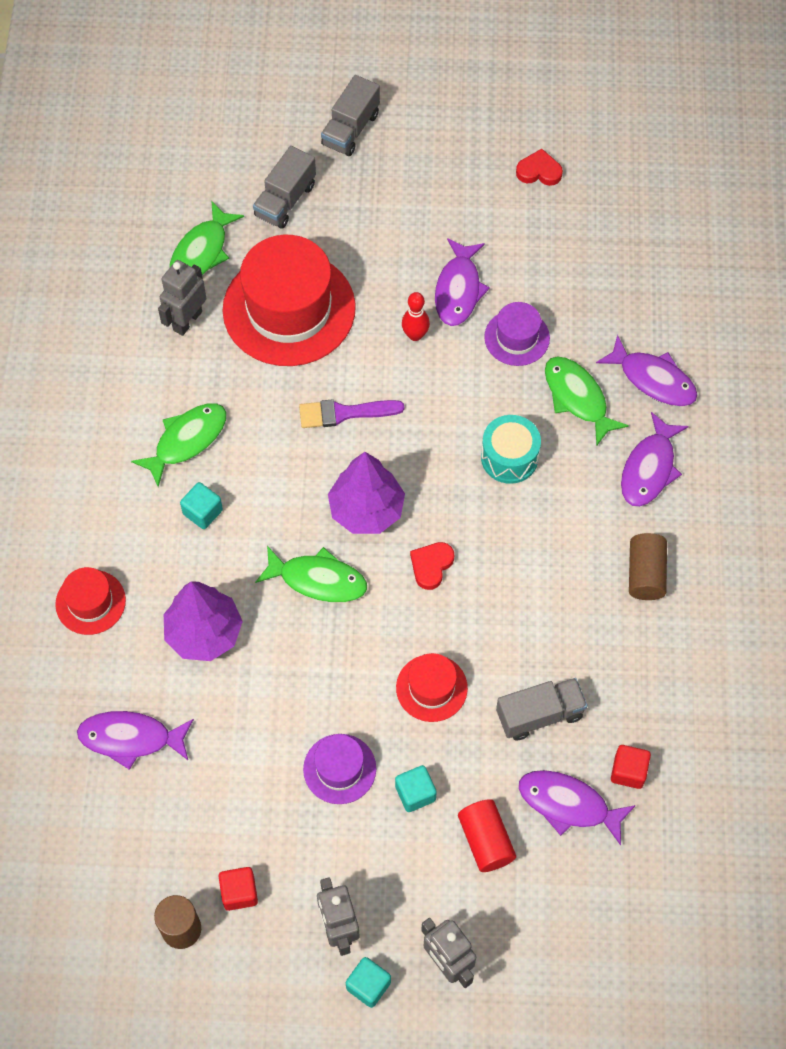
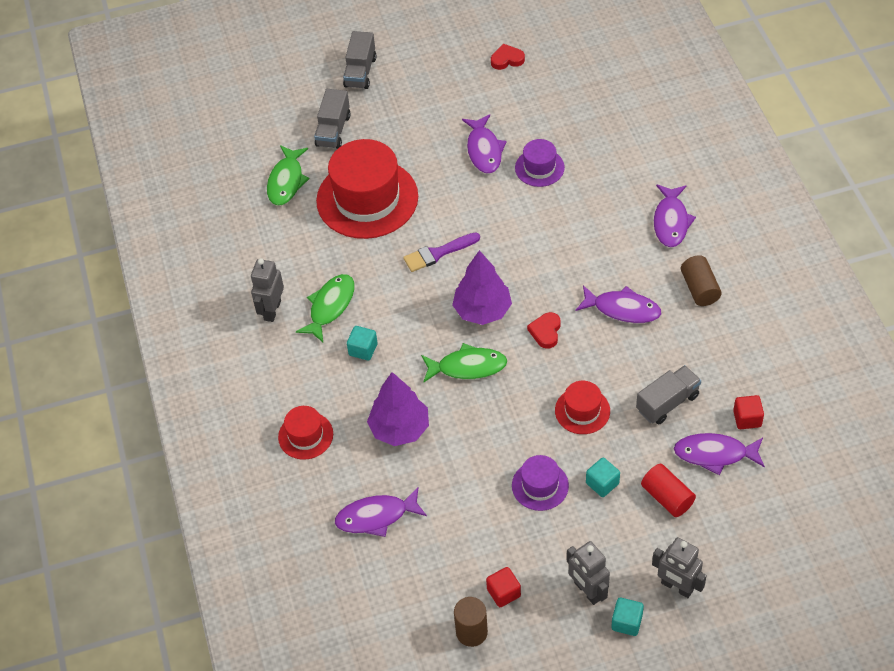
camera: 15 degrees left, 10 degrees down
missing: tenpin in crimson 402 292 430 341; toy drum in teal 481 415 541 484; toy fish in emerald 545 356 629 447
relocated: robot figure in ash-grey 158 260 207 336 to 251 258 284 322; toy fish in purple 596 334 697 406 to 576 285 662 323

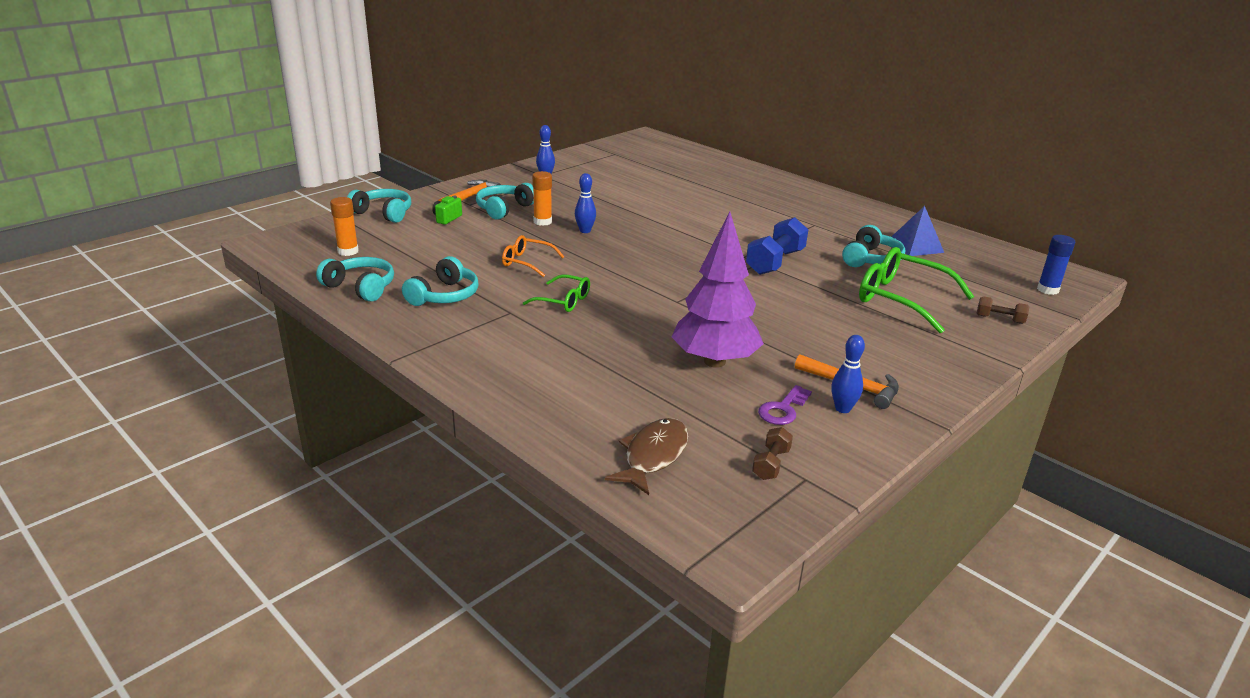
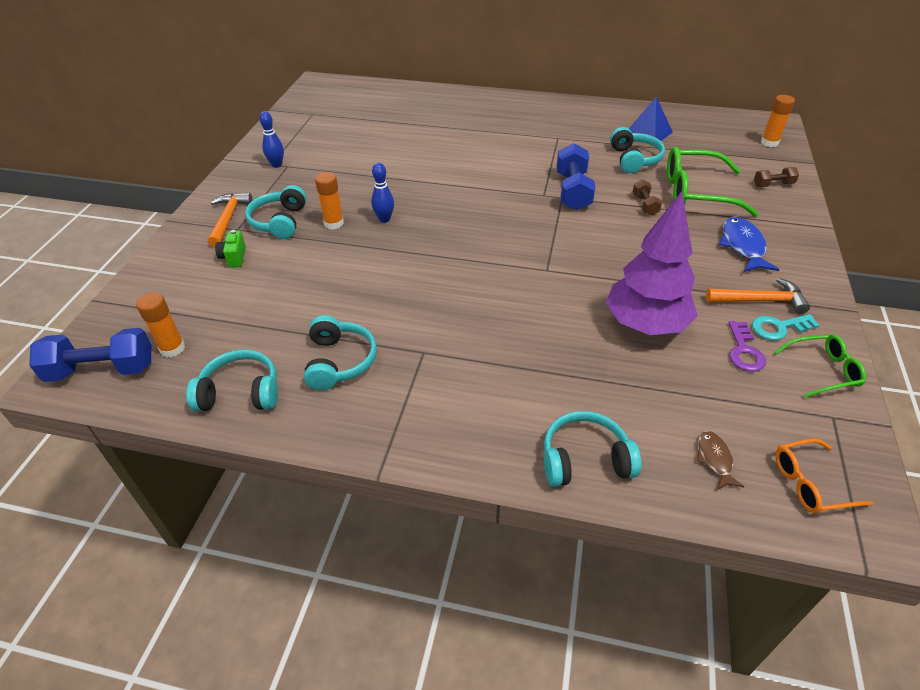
camera: 30 degrees left, 15 degrees up
appeared: free weight in royal blue 29 328 151 382; toy fish in royal blue 719 217 780 272
relocated: headset in teal 347 189 411 223 to 544 411 642 487; eyeglasses in bright orange 502 235 564 277 to 775 438 873 514; eyeglasses in emerald 523 274 590 312 to 774 334 866 398; free weight in russet 752 427 793 480 to 633 179 662 215
exchanged: tenpin in royal blue 831 335 865 413 to door key in teal 752 314 820 340
colour: glue stick in royal blue 1037 235 1075 295 to glue stick in bright orange 761 95 795 147
size: toy fish in russet 605 418 688 495 = 697 431 745 490 x0.58

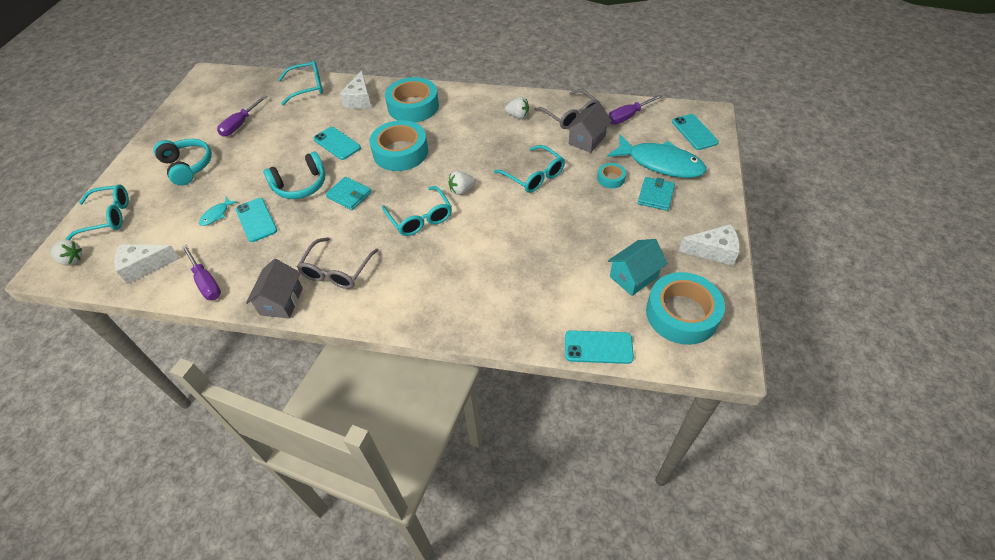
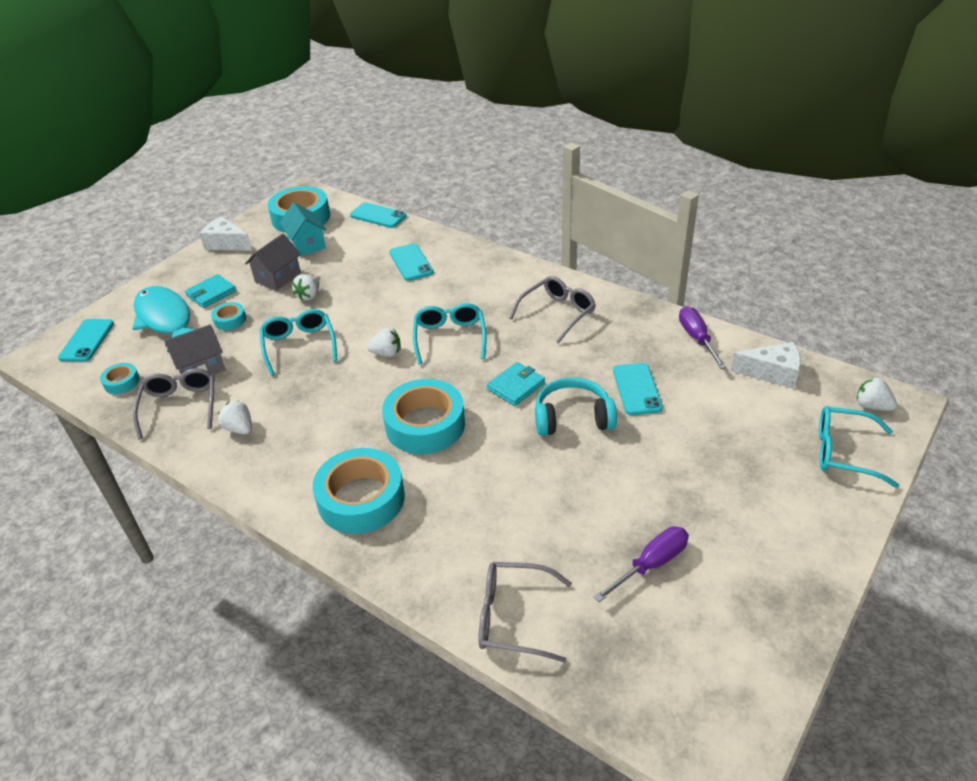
camera: 155 degrees left, 10 degrees down
missing: headset in teal 153 139 212 186; toy fish in teal 199 197 237 226; piece of cheese in white 339 70 371 109
appeared: strawberry in white 292 274 319 301
relocated: cottage in ash-grey 246 259 303 319 to 245 234 301 291; mobile phone in teal 313 127 361 160 to 389 243 434 281
exchanged: hand screwdriver in purple 608 94 663 125 to roll of tape in teal 100 363 140 394
colour: eyeglasses in teal 278 60 323 105 to eyeglasses in ash-grey 478 562 572 663
spun: card wallet in teal 325 177 372 210 = 487 362 545 406 75 degrees clockwise; cottage in teal 608 239 668 296 = 280 203 326 256 75 degrees clockwise

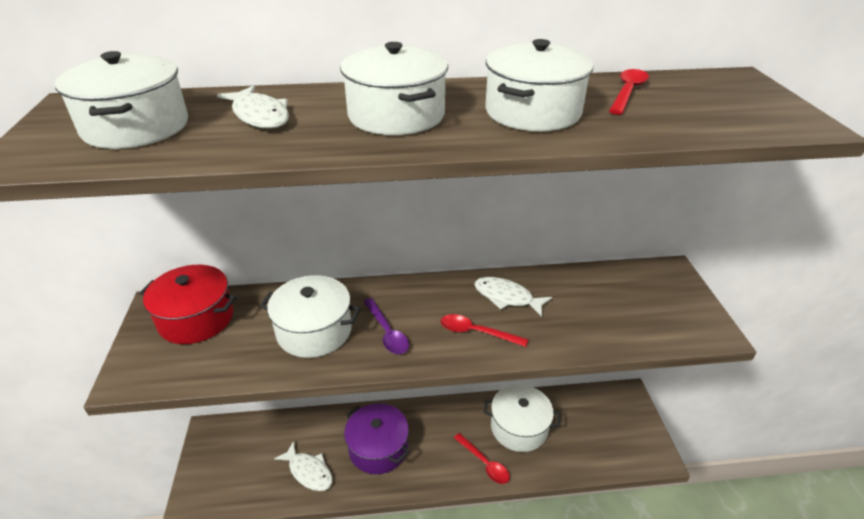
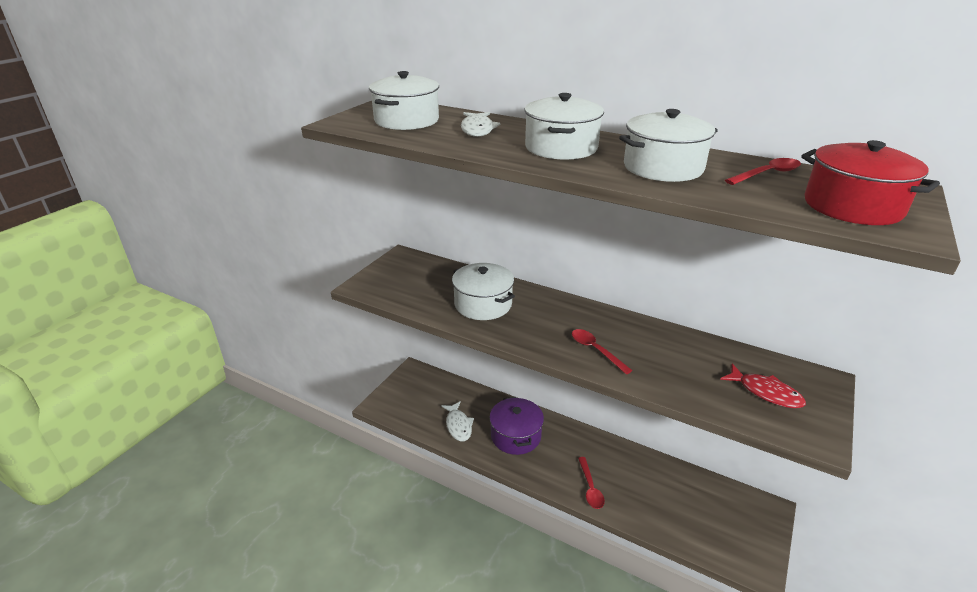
camera: 35 degrees right, 5 degrees down
missing: spoon in purple 363 298 409 354; toy fish in white 474 277 552 317; cooking pot in white 483 384 560 452
appeared: toy fish in crimson 720 364 806 408
relocated: cooking pot in crimson 139 265 237 344 to 801 140 940 225

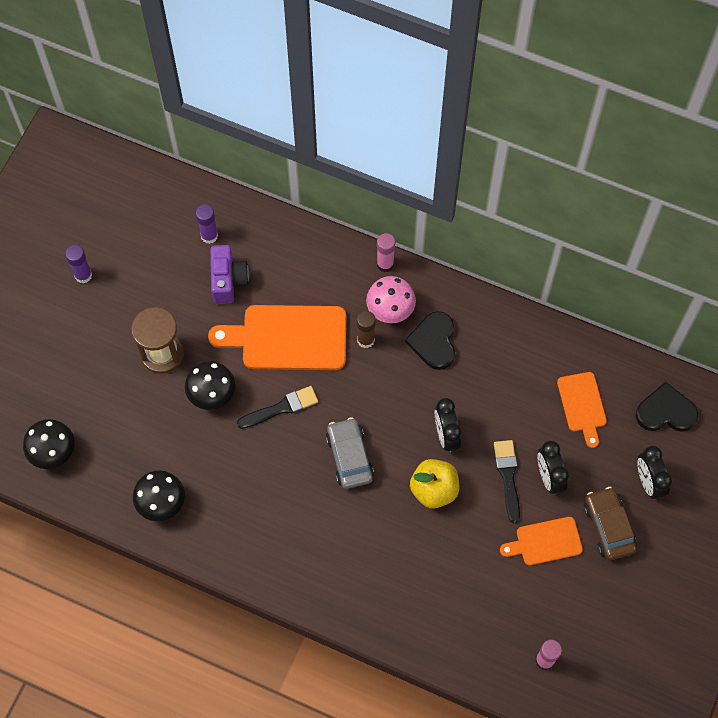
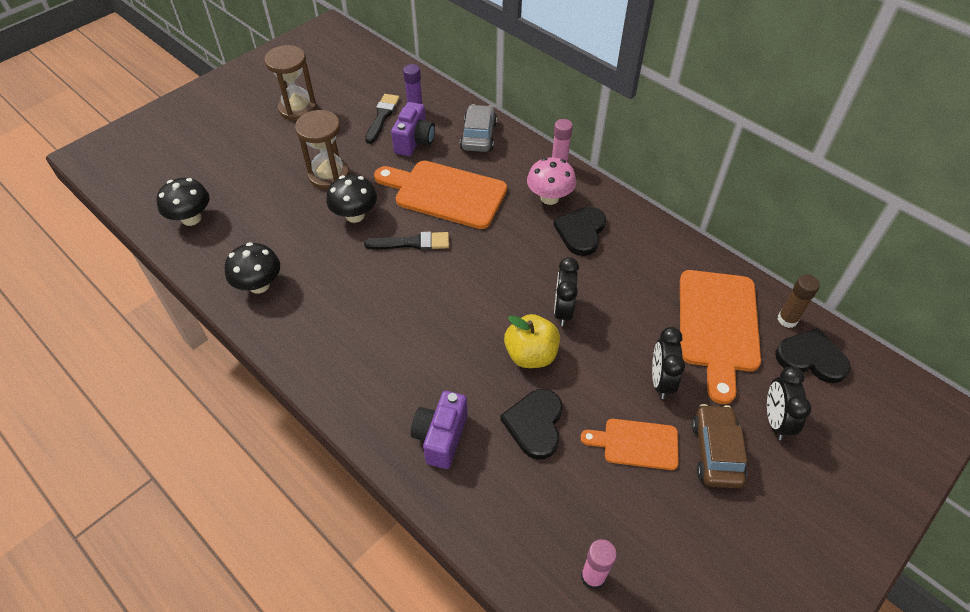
camera: 20 degrees right, 15 degrees down
appeared: photo camera in purple 411 391 467 469; heart in ebony 500 389 563 459
relocated: automobile in ash-grey 326 417 374 489 to 460 105 497 152; glue stick in russet 357 311 376 348 to 778 275 820 328; brush in ebony 494 440 520 524 to 365 94 400 144
exchanged: glue stick in purple 65 245 92 284 to sand timer in russet 264 45 317 121
size: chopping board in bright orange 557 372 607 448 = 680 270 761 404 x1.79

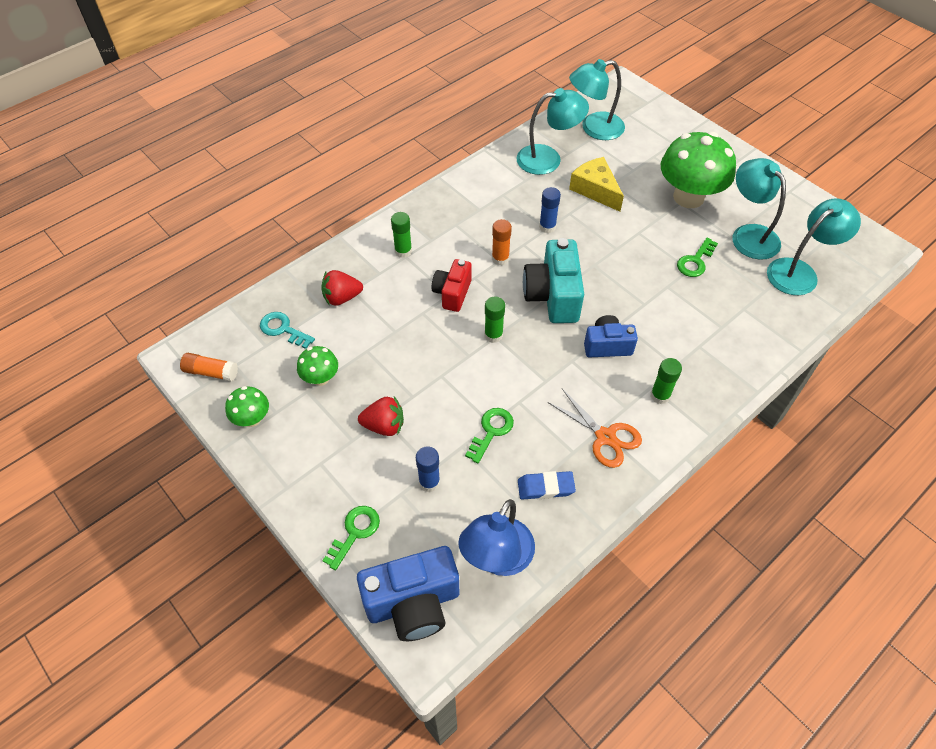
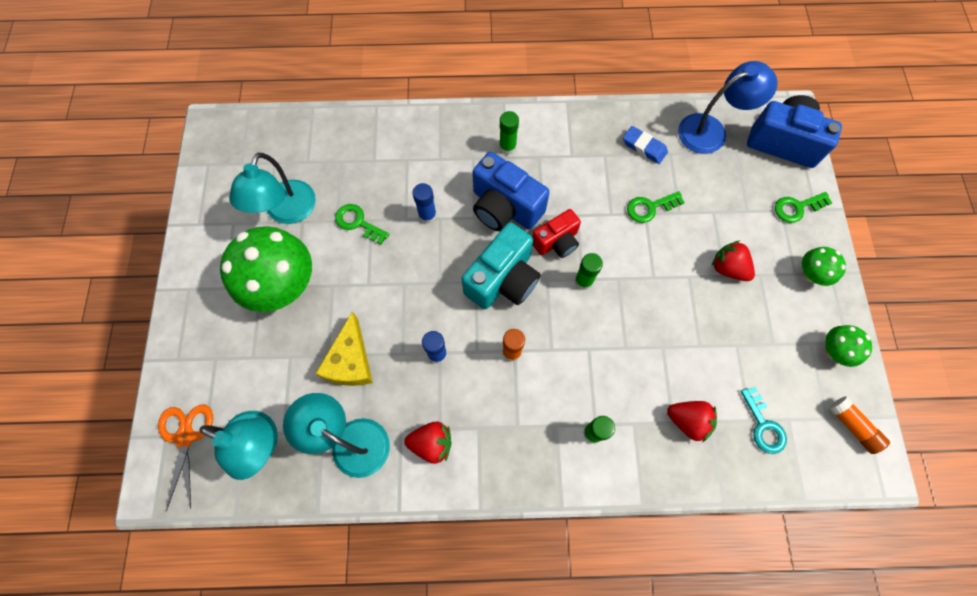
camera: 140 degrees left, 15 degrees up
missing: lamp in teal 767 198 861 295
appeared: strawberry in crimson 404 422 452 464
relocated: fungus in emerald 297 346 338 386 to 802 247 846 286; glue stick in royal blue 416 446 440 492 to 412 183 437 224; photo camera in crimson 432 259 472 312 to 532 209 581 258; scissors in bright orange 547 389 642 468 to 158 404 213 511
spun: door key in emerald 677 238 718 277 = 335 204 389 244 135 degrees counterclockwise
size: photo camera in royal blue 584 315 638 357 = 473 152 550 231 x1.61

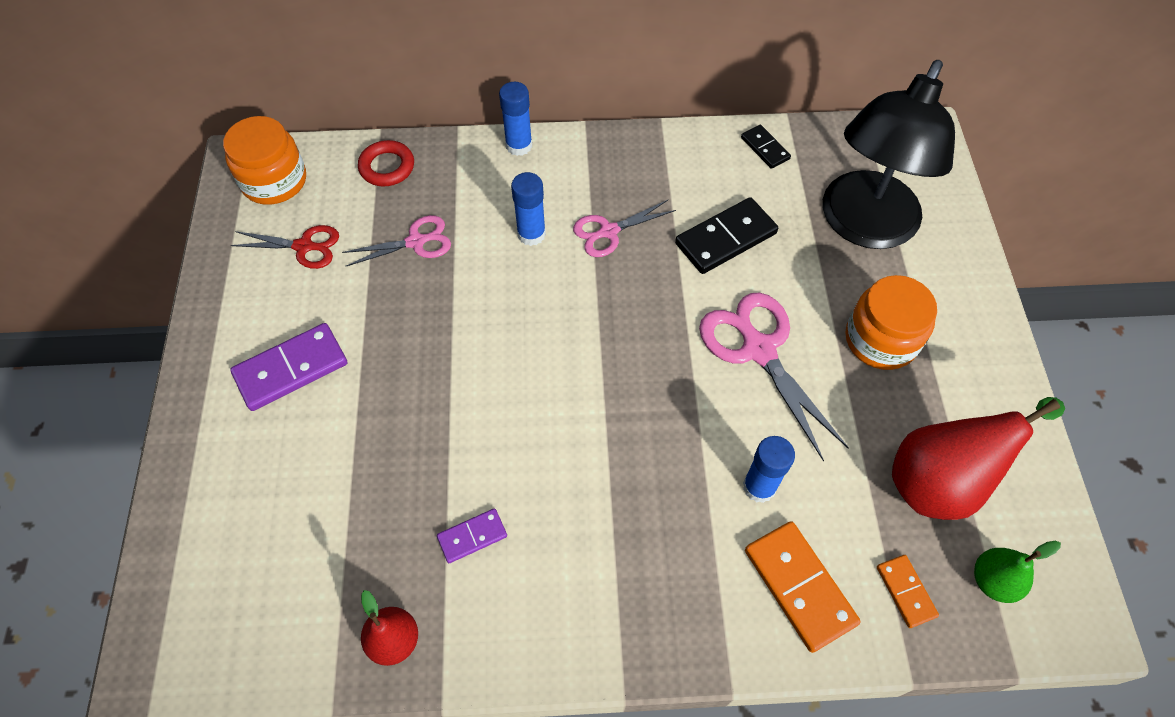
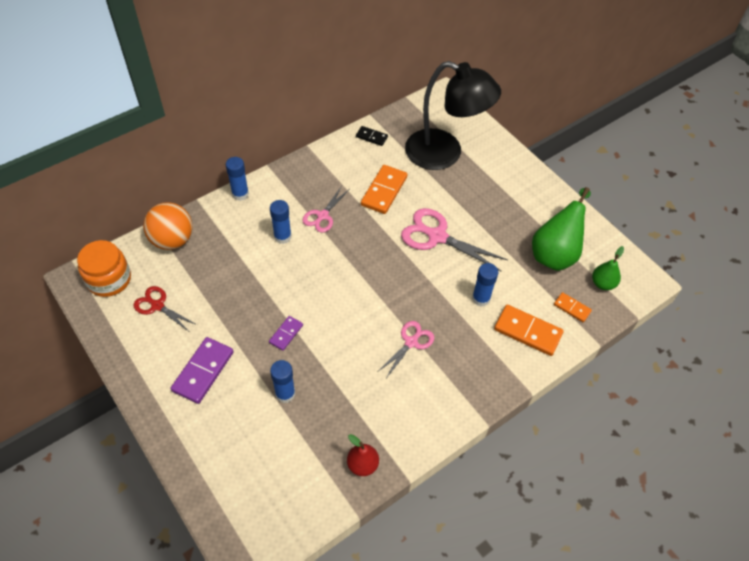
camera: 35 degrees left, 5 degrees down
missing: jar in bright orange 846 275 937 370
appeared: glue stick in royal blue 270 360 295 403
relocated: scissors in pink 342 215 451 266 to 377 321 435 378; domino piece in purple 437 508 507 563 to 269 316 303 351
exchanged: torus in crimson 358 140 414 186 to ball in bright orange 143 202 193 250
colour: domino piece in ebony 675 197 778 274 to domino piece in bright orange 361 165 407 214; toy pear in crimson 892 397 1065 520 to toy pear in emerald 532 187 591 271
spun: scissors in crimson 230 225 339 269 = 134 286 197 331 120 degrees counterclockwise; lamp in ebony 823 60 955 249 = 405 61 501 170 60 degrees counterclockwise

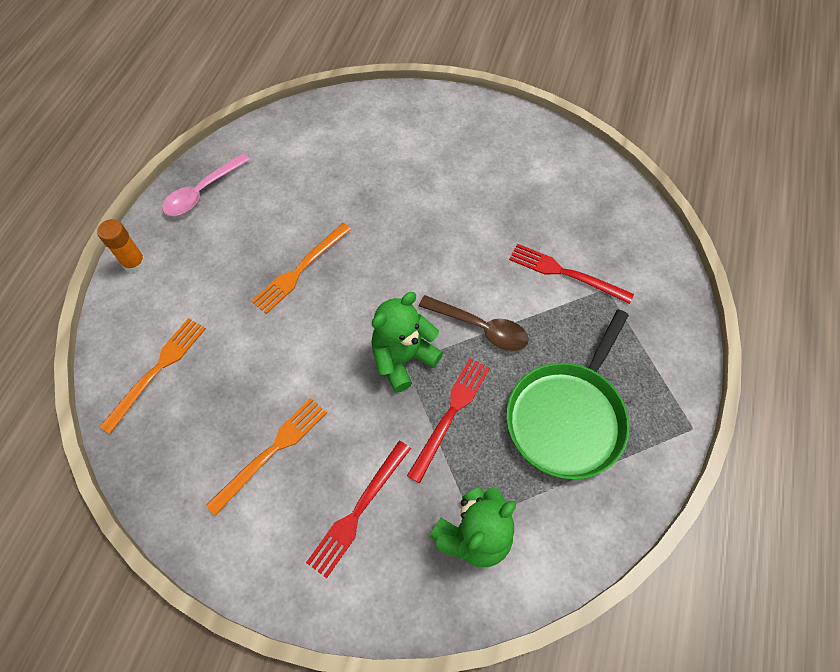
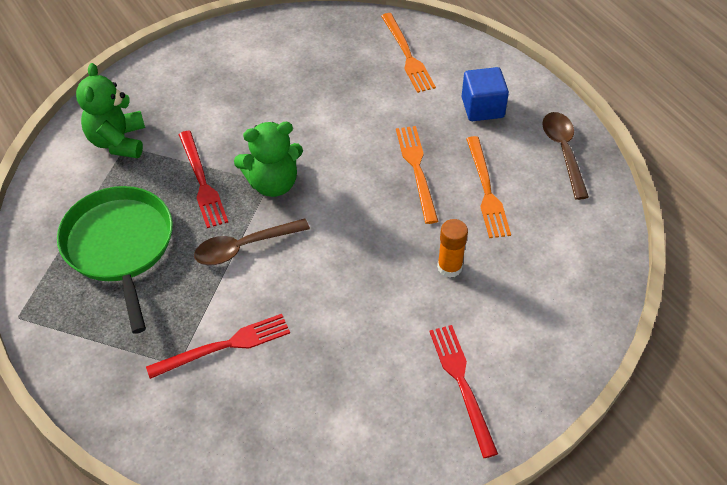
camera: 130 degrees right, 10 degrees down
appeared: cube in royal blue 461 67 509 121
relocated: glue stick in bright orange 97 219 146 273 to 437 219 468 278; table fork in bright orange 206 398 327 516 to 466 136 511 238; table fork in crimson 306 441 411 578 to 429 325 498 458
colour: spoon in pink 162 153 250 216 to spoon in russet 542 112 589 200
spun: teddy in emerald 371 292 443 392 = 234 122 303 197 75 degrees clockwise

